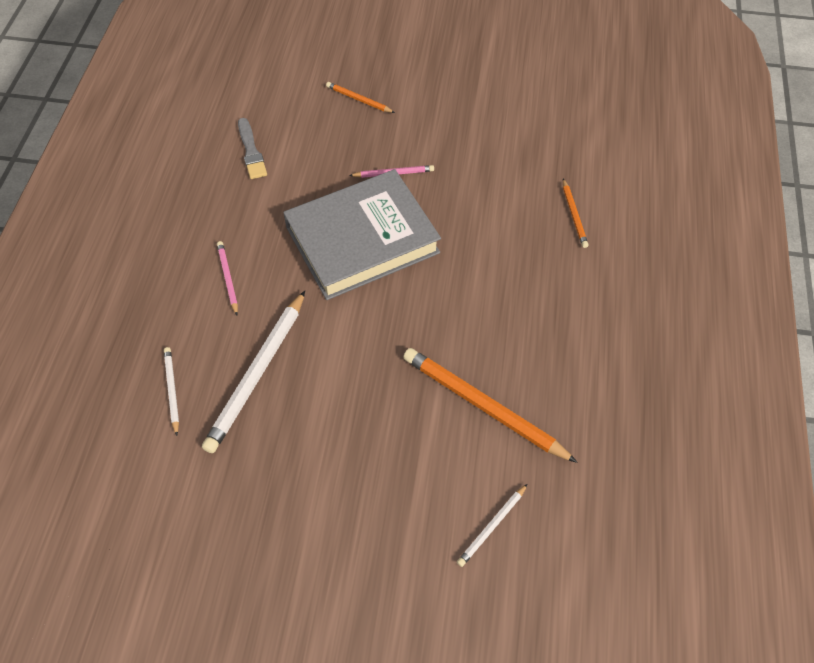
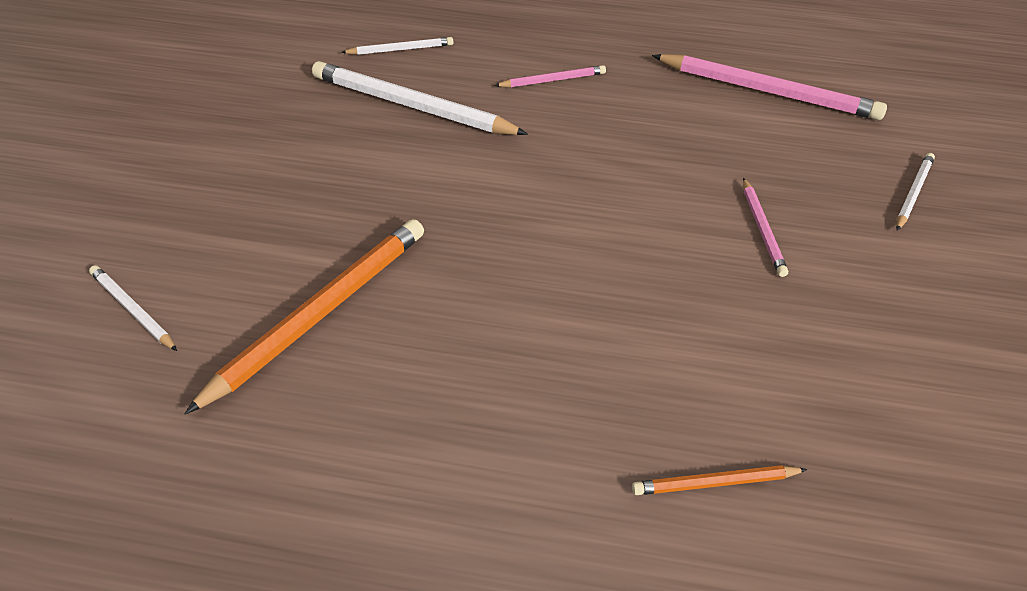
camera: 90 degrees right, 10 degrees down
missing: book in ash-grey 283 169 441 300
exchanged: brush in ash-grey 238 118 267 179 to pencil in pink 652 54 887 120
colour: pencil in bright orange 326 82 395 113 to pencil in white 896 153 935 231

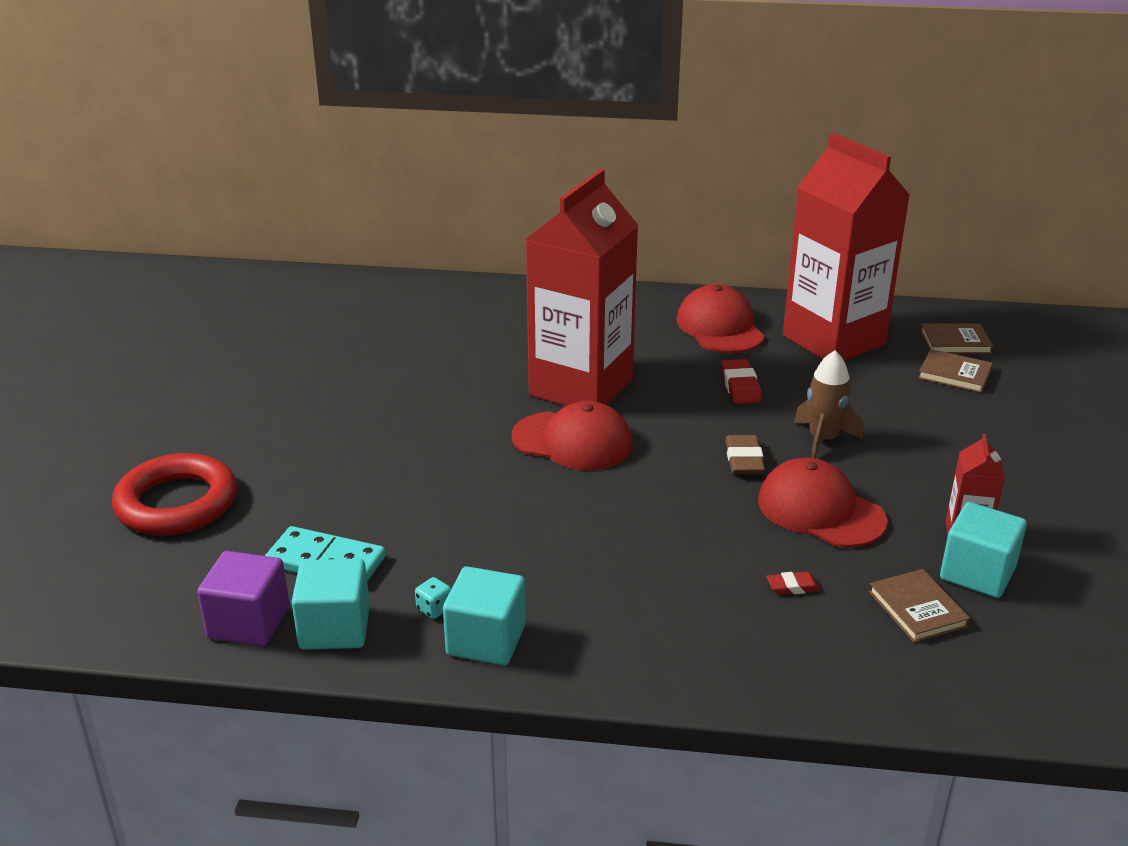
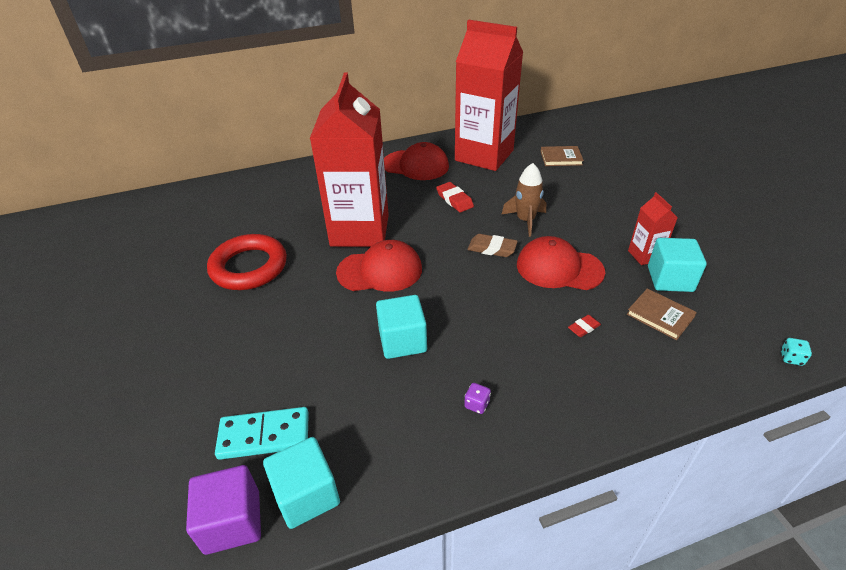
camera: 25 degrees left, 10 degrees up
missing: book in russet 920 323 993 354
appeared: game die in purple 464 383 491 414
relocated: torus in crimson 112 453 237 536 to 207 234 287 290; game die in teal 415 577 451 619 to 781 338 812 366; cube in teal 443 566 526 665 to 376 295 427 359
spun: cap in crimson 676 284 765 353 = 384 142 449 180 150 degrees clockwise; eraser in russet 725 435 765 474 = 468 234 518 257 45 degrees counterclockwise

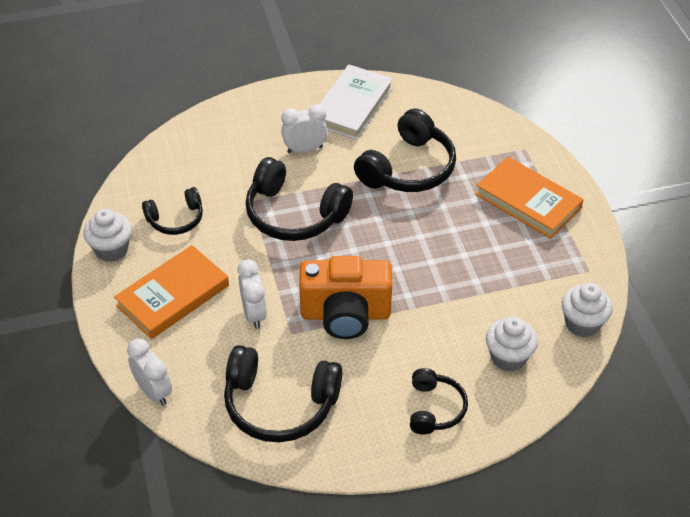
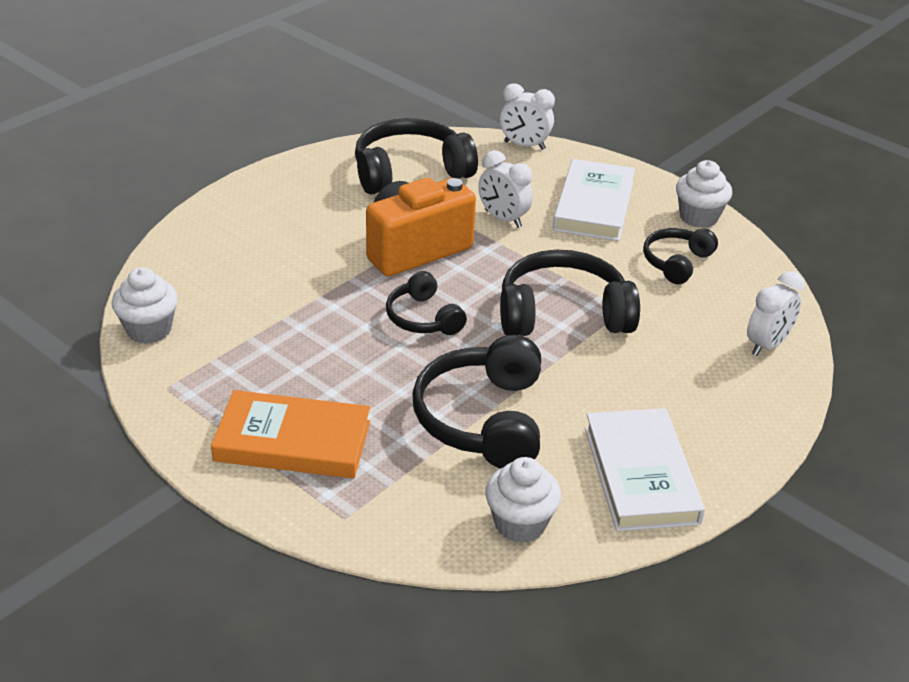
camera: 145 degrees right, 10 degrees down
relocated: clock in white 281 104 328 153 to 747 271 805 356; headset in ebony 410 368 468 434 to 386 271 467 335; muffin in white 486 317 538 372 to 485 457 561 543
colour: book in bright orange 114 245 229 339 to book in white 553 159 635 241

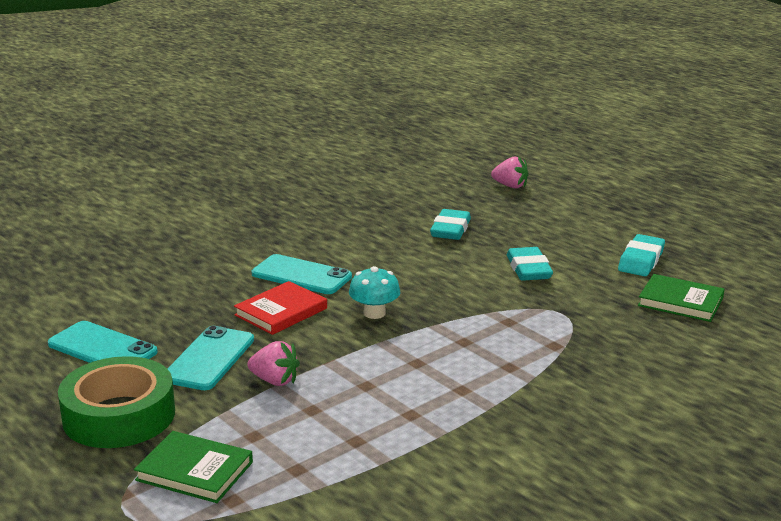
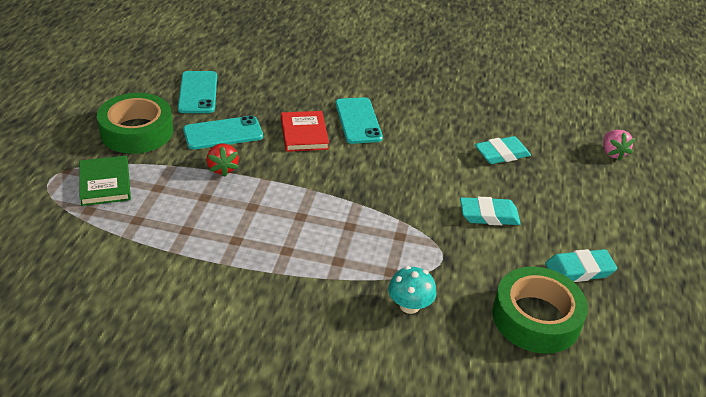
camera: 50 degrees right, 15 degrees up
relocated: fungus in teal 349 266 401 319 to 388 266 436 314
exchanged: book in emerald 638 274 724 322 to roll of tape in emerald 492 267 588 354
colour: strawberry in pink 247 341 300 386 to strawberry in crimson 207 144 239 177
spun: book in crimson 234 281 327 335 = 281 111 329 152 75 degrees clockwise; eraser in teal 507 247 553 281 = 460 197 521 225 45 degrees clockwise

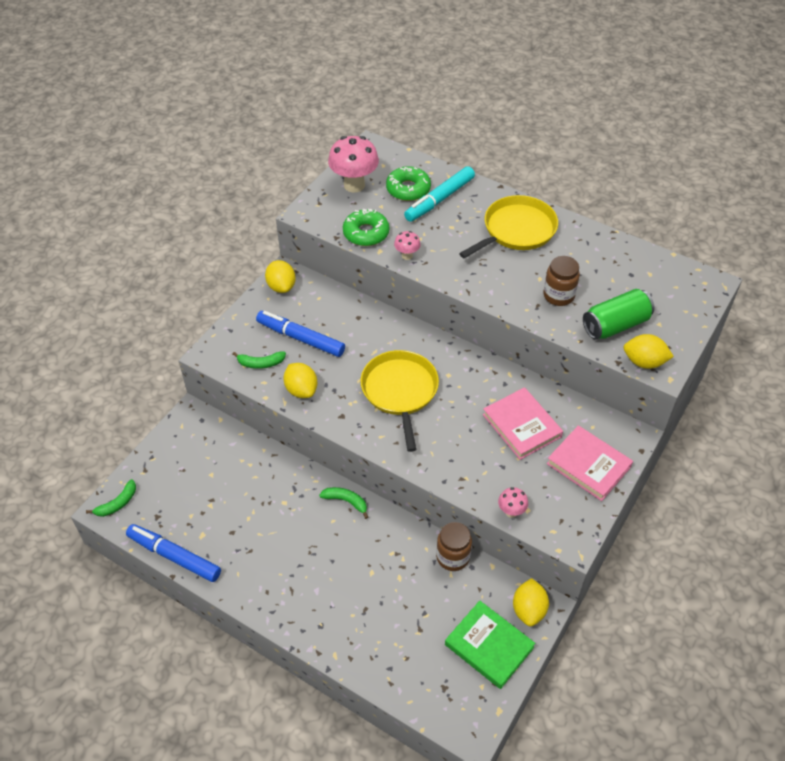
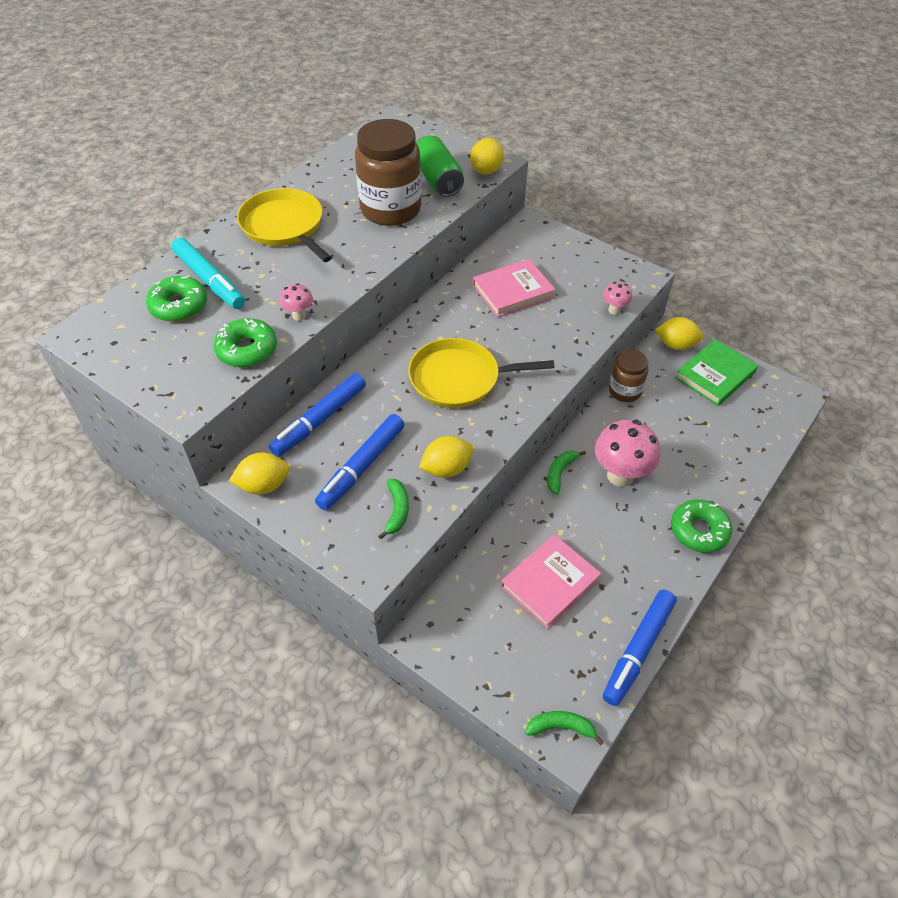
camera: 85 degrees left, 0 degrees up
appeared: marker in royal blue 269 373 366 457; donut in emerald 671 499 732 553
relocated: fungus in pink 328 136 379 193 to 595 420 660 487; book in pink 547 425 633 501 to 501 534 601 629
spun: banana fruit in emerald 86 479 136 517 = 525 711 604 745 45 degrees counterclockwise
size: jar in russet 543 256 580 306 = 355 119 422 226 x1.82

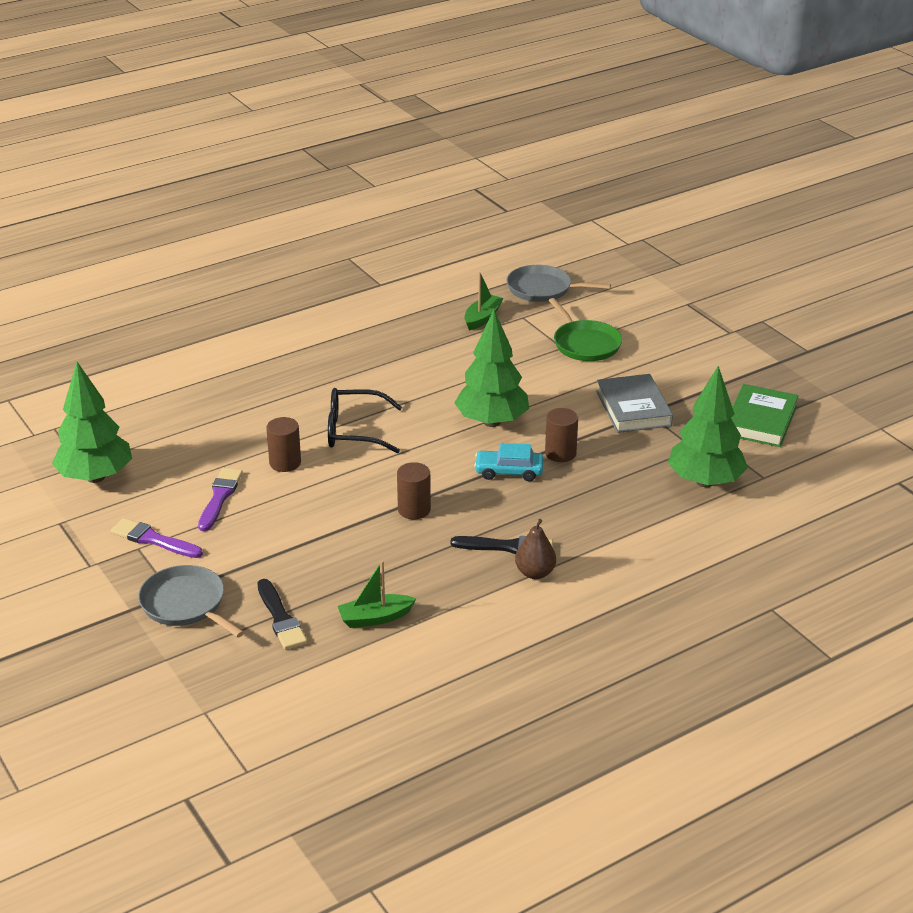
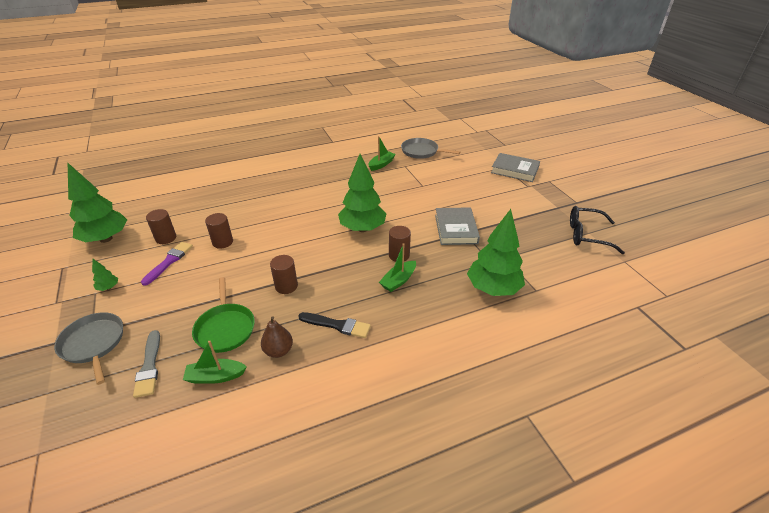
camera: 10 degrees right, 5 degrees up
missing: automobile in teal 474 443 543 481; book in emerald 731 384 799 447
appeared: solid cylinder in russet 146 209 176 244; sailboat in emerald 379 243 416 292; book in ash-grey 491 153 540 182
relocated: eyeglasses in ebony 328 388 402 453 to 570 206 625 254; toy pear in russet 515 519 556 579 to 261 316 293 358; skillet in emerald 549 298 622 361 to 192 277 255 353
exchanged: brush in purple 111 518 203 558 to fir tree in emerald 92 259 118 291
colour: brush in ebony 257 579 307 650 to brush in ash-grey 133 330 160 398

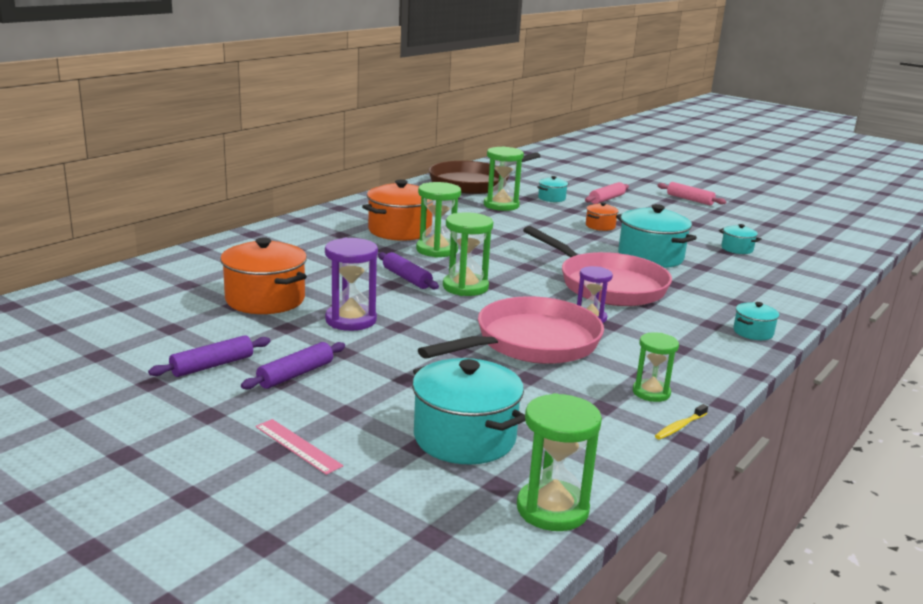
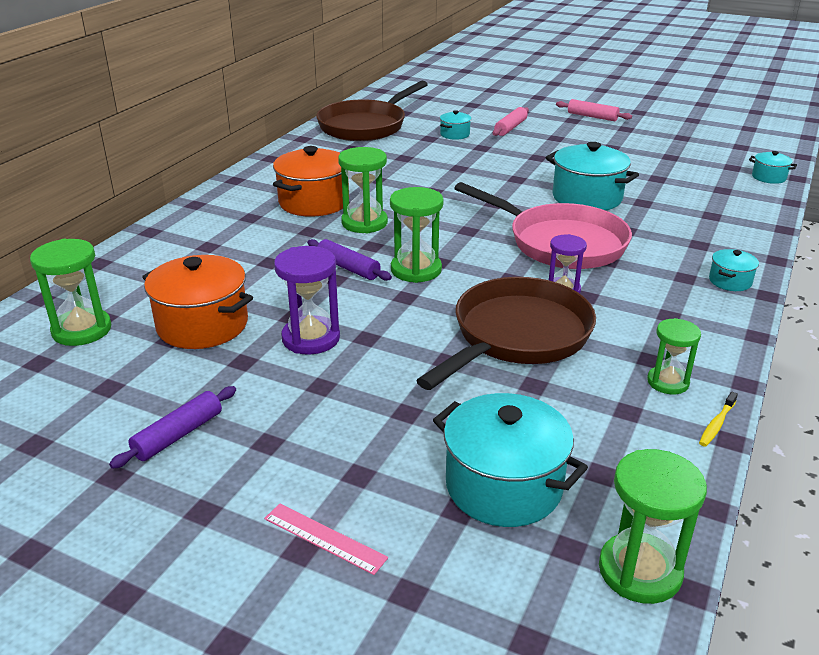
camera: 10 degrees left, 10 degrees up
missing: rolling pin in purple 241 342 345 390; cooking pot in bright orange 586 202 619 231
relocated: sand timer in emerald 484 146 524 211 to 30 239 112 346; cooking pot in teal 719 224 762 254 to 749 151 797 184
colour: skillet in pink 418 296 604 364 to skillet in russet 416 277 596 390

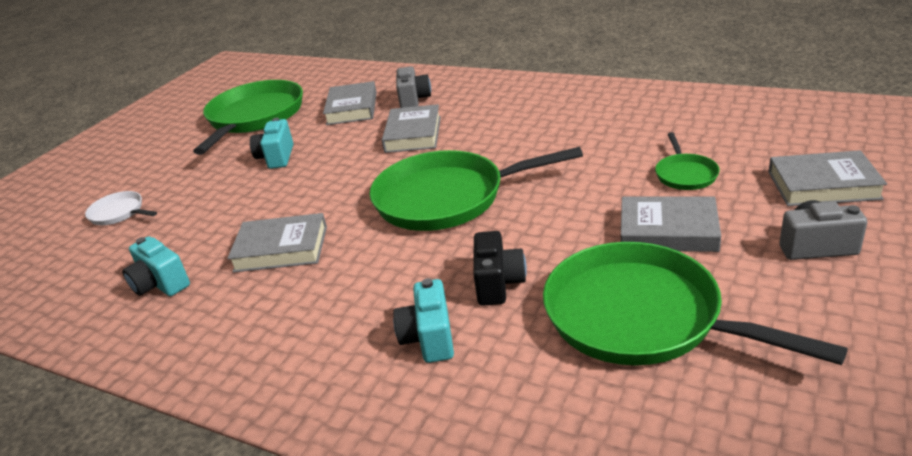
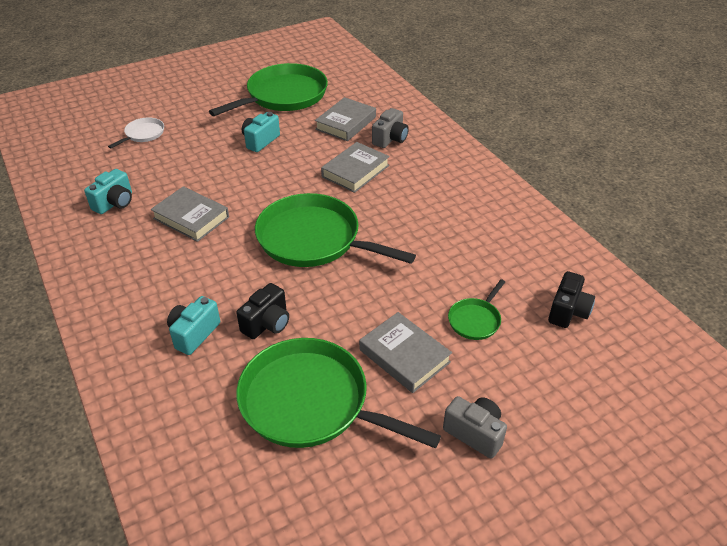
camera: 30 degrees right, 10 degrees up
missing: book in ash-grey 768 150 887 206
appeared: photo camera in ebony 548 271 595 328
spun: skillet in white 85 191 157 225 = 108 118 164 149 60 degrees clockwise; photo camera in teal 122 236 190 296 = 84 169 132 214 135 degrees counterclockwise; skillet in emerald 543 242 848 365 = 236 338 441 449 45 degrees counterclockwise

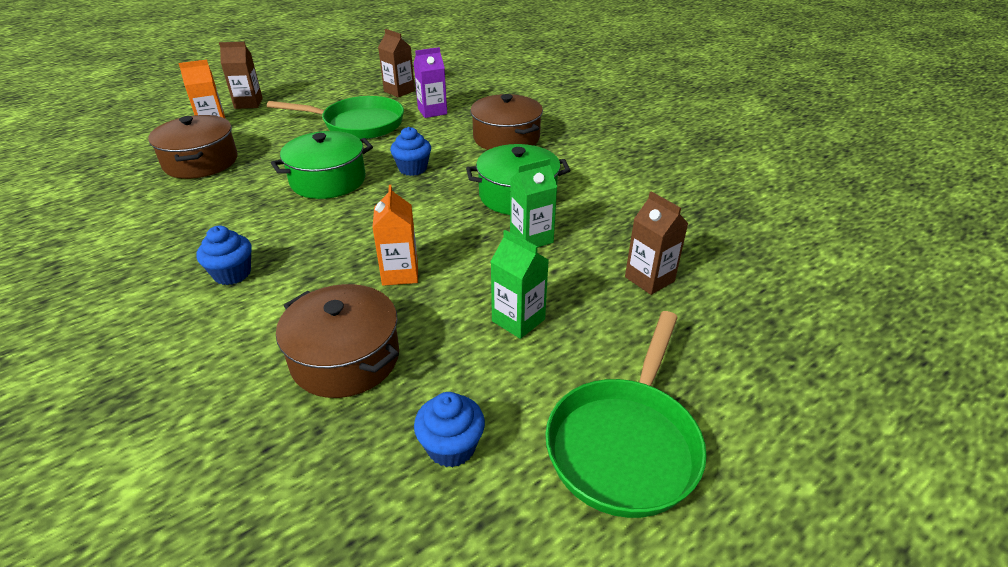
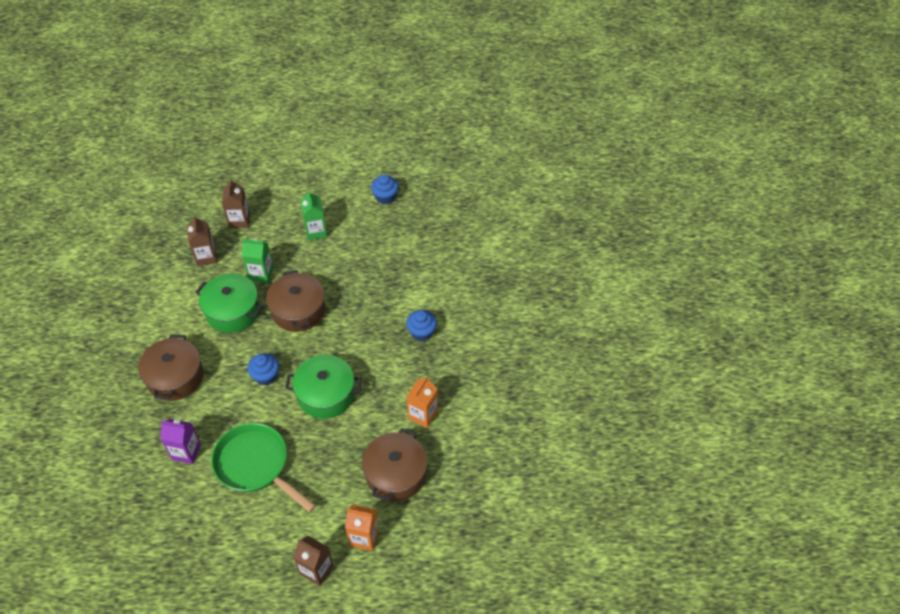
camera: 145 degrees left, 15 degrees up
missing: skillet in emerald 545 311 707 518
relocated: cooking pot in russet 276 284 399 398 to 266 270 325 332; juice carton in bright orange 372 185 418 286 to 406 376 438 428; juice carton in russet 378 29 415 97 to 187 216 217 266

